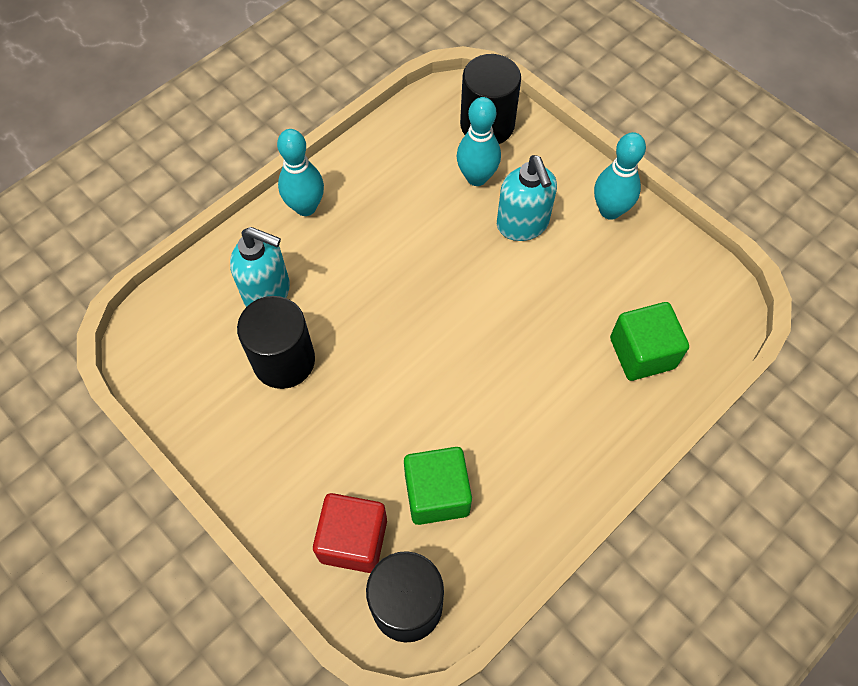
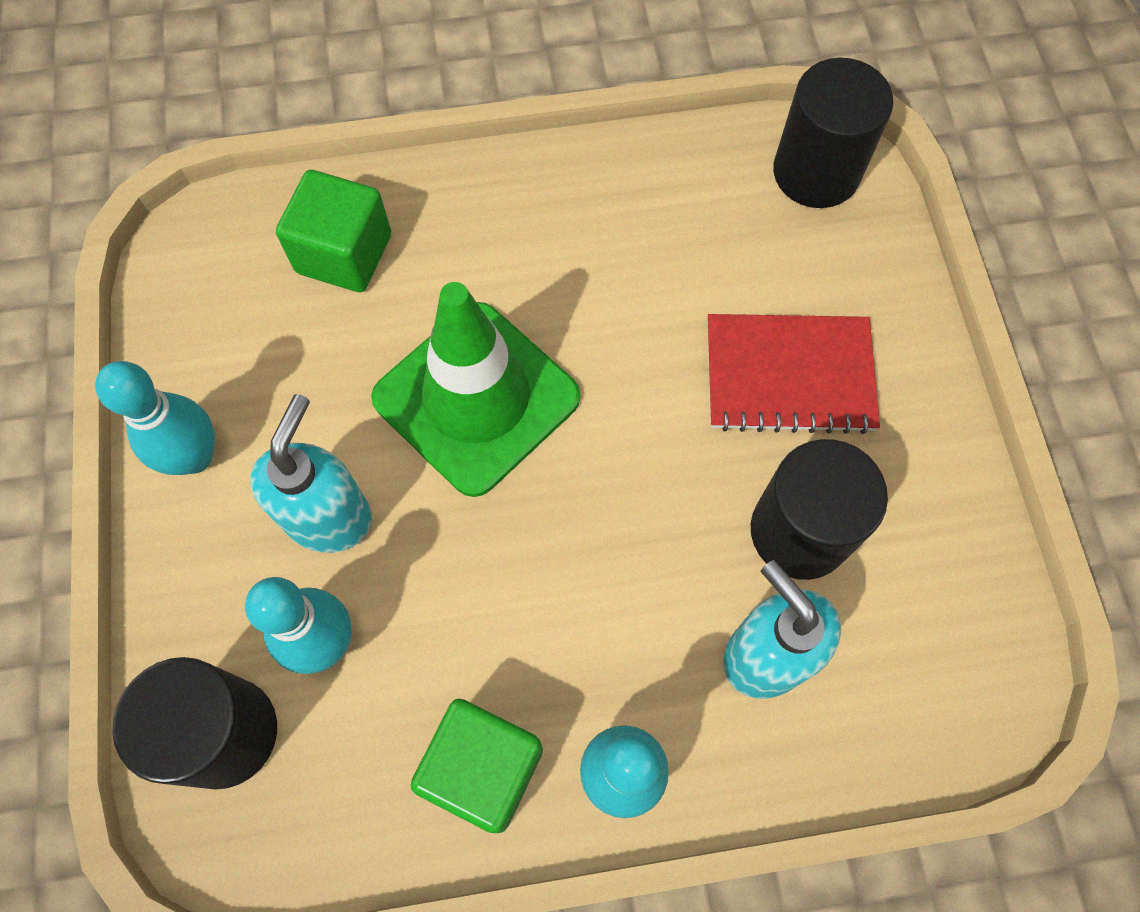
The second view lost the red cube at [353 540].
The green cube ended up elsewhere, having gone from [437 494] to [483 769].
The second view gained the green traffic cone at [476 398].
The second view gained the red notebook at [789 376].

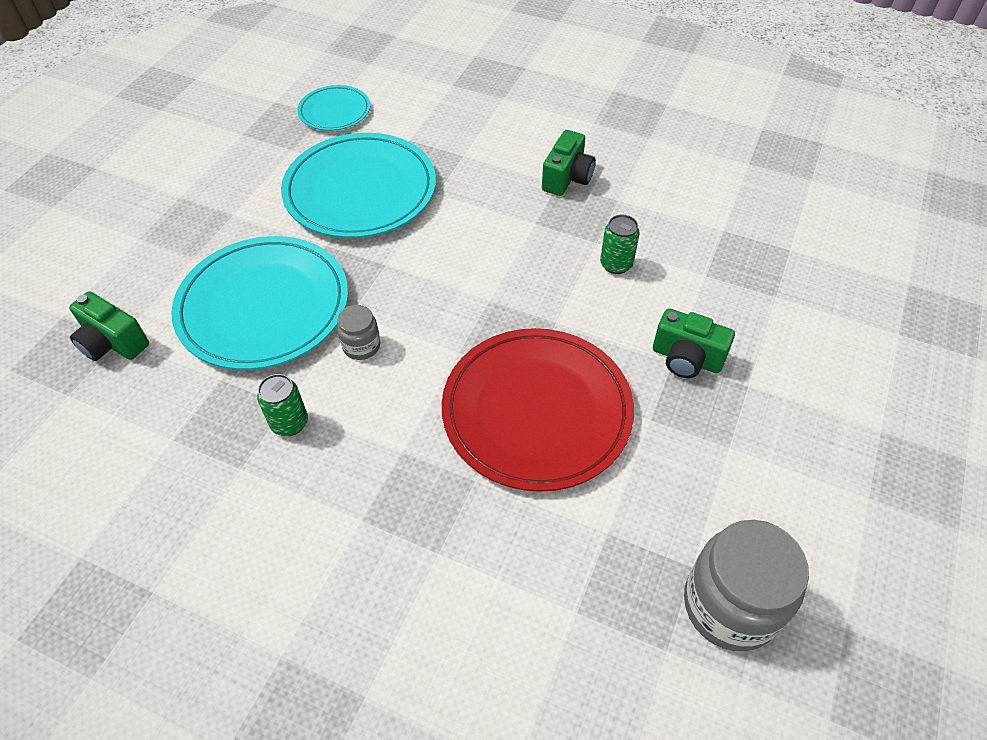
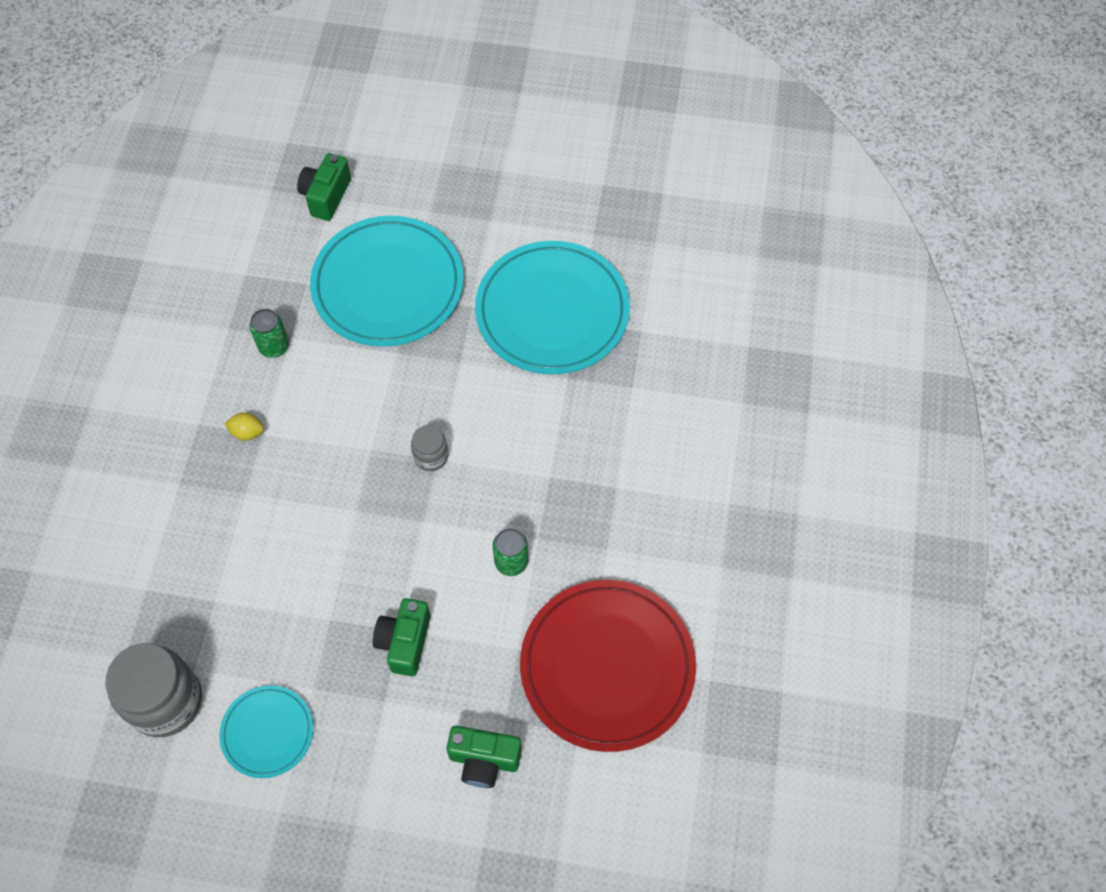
The turquoise plate ended up elsewhere, having gone from [334 111] to [267 732].
The grey jar ended up elsewhere, having gone from [361 346] to [431 456].
The red plate ended up elsewhere, having gone from [537 411] to [607 666].
The green camera ended up elsewhere, having gone from [567 178] to [484 760].
The second view gained the yellow lemon at [247 432].

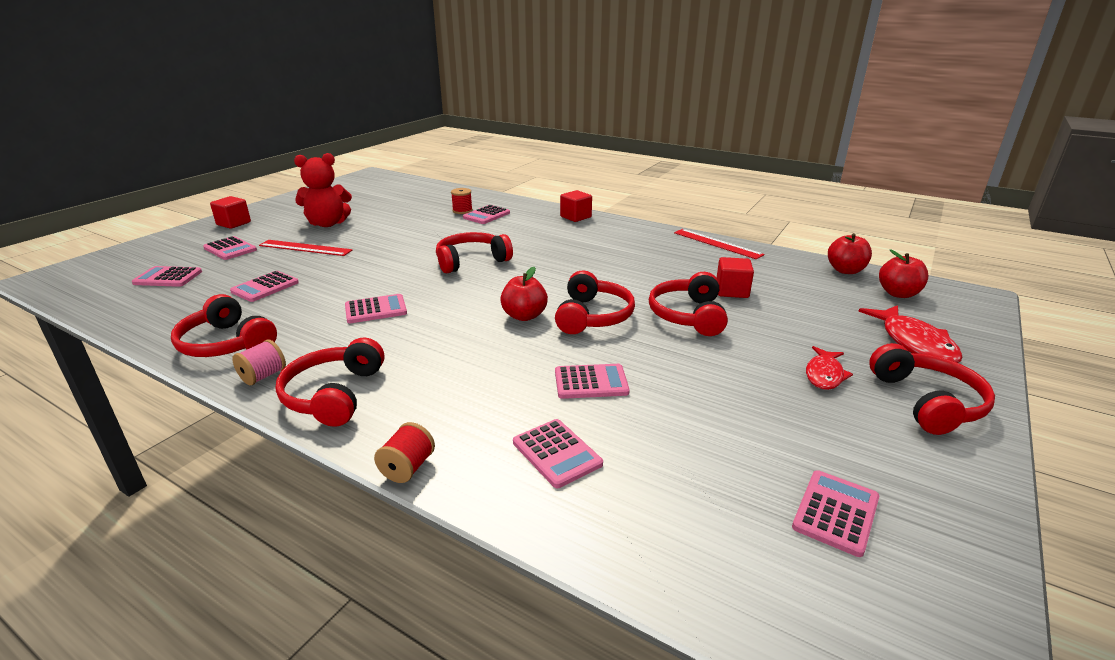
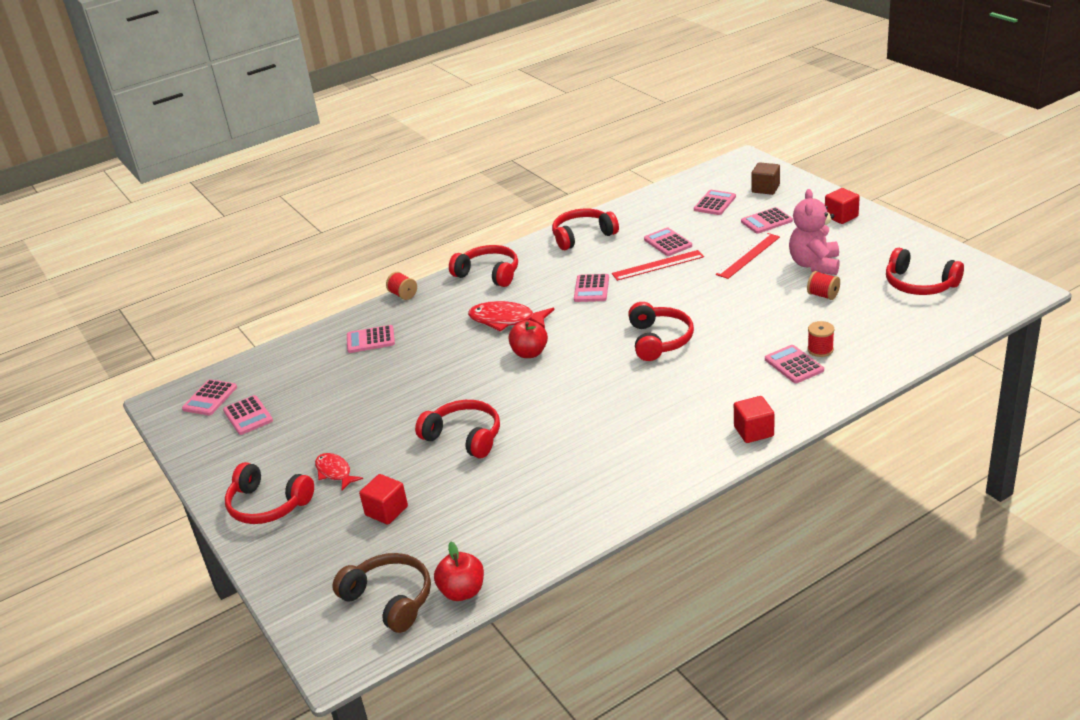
The second view lost the pink spool at [263 376].
What was the red teddy bear at [328 224] turned into the pink teddy bear at [814 265].
The red headphones ended up elsewhere, having gone from [593 316] to [919 284].
The pink calculator ended up elsewhere, having gone from [591 382] to [210 398].
The red ruler ended up elsewhere, having gone from [717 243] to [658 265].
The red cube ended up elsewhere, having gone from [732 291] to [386 511].
The red fish ended up elsewhere, having gone from [914 343] to [506 320].
Where the red apple stood at [898 294], the brown headphones came to stand at [390 599].
The second view gained the brown cube at [765 189].
The second view gained the red spool at [823 295].

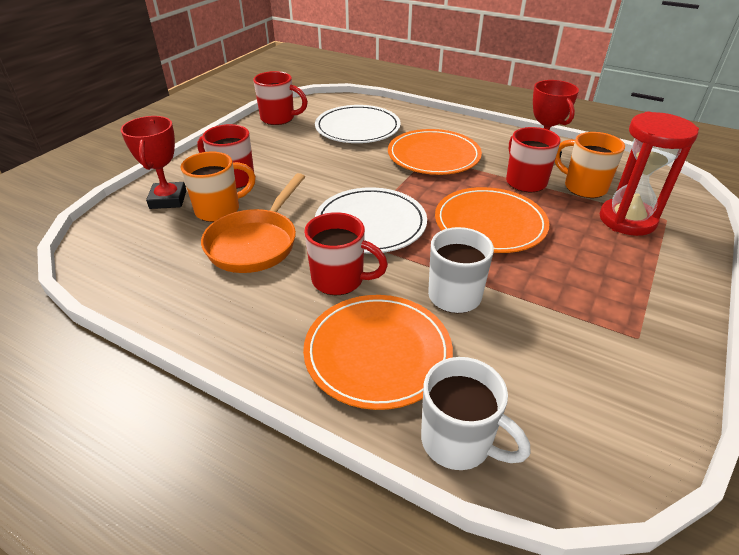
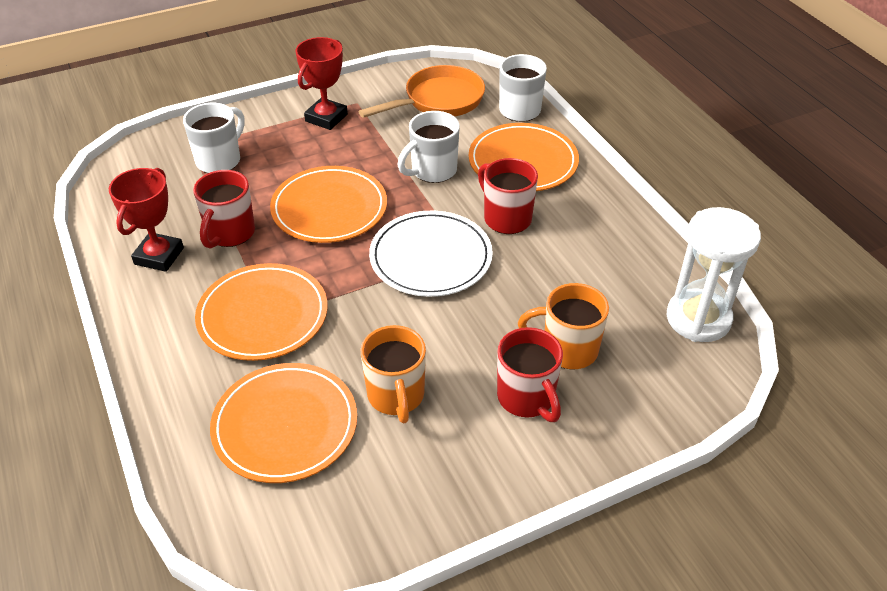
The red trophy ended up elsewhere, having gone from [168 199] to [326 118].
The orange pan ended up elsewhere, having gone from [255 243] to [439 101].
The second view lost the red mug at [279 119].
What was the white plate at [357 128] turned into the orange plate at [285 425].
The orange mug ended up elsewhere, having gone from [583 187] to [396 396].
Where the red hourglass stood at [627 220], the white mug came to stand at [220 160].
The second view gained the white hourglass at [698 318].

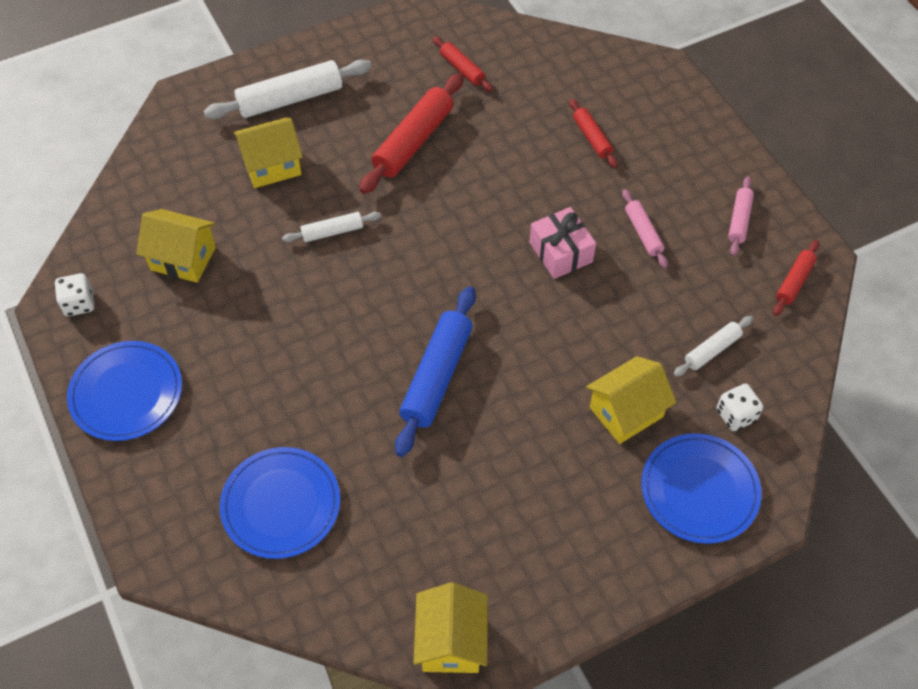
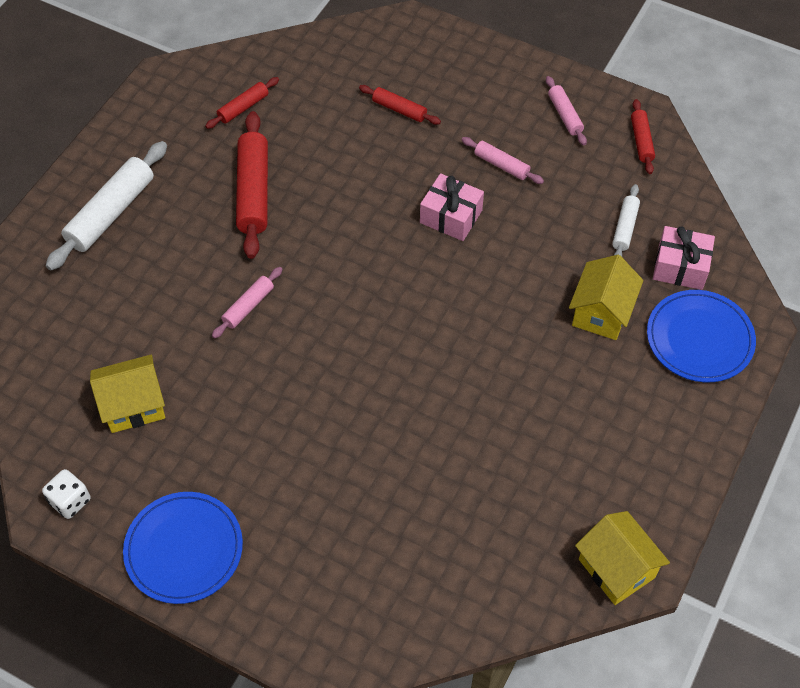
The second view lost the blue plate at [281 504].
The second view lost the yellow house at [272 166].
What was the white rolling pin at [332 232] turned into the pink rolling pin at [248 306].
The second view lost the blue rolling pin at [437 376].
The red rolling pin at [462 69] ended up facing another way, 60 degrees counterclockwise from before.
Where the white dice stood at [736 415], the pink gift came to stand at [680 267].

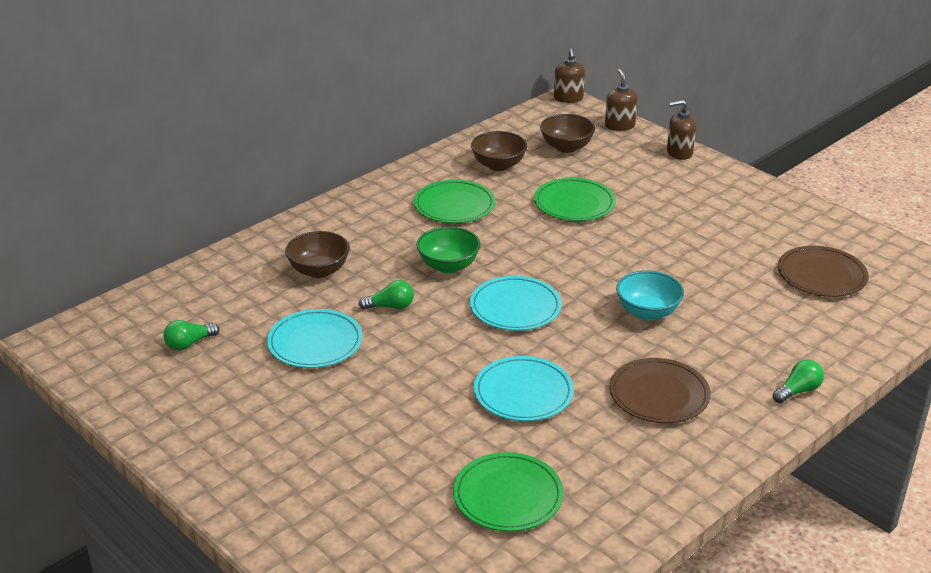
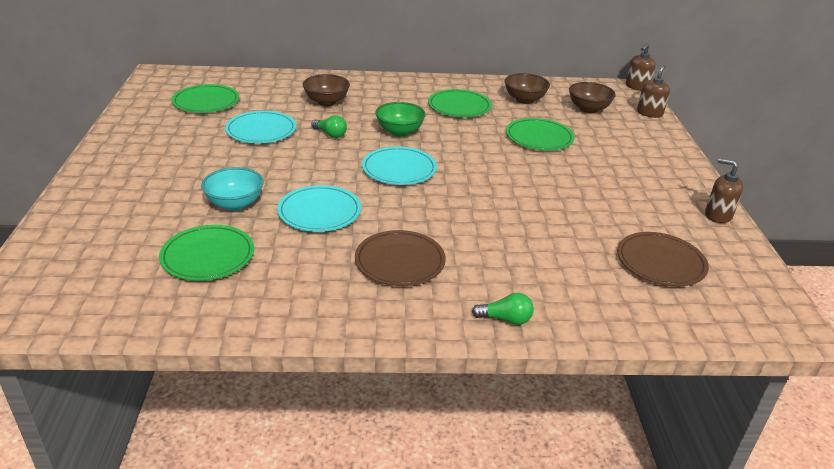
Where the green light bulb stood at [189 344], the green plate came to stand at [206 102].
The turquoise bowl ended up elsewhere, having gone from [647 312] to [235 204].
The brown soap dispenser ended up elsewhere, having gone from [679 153] to [718 215].

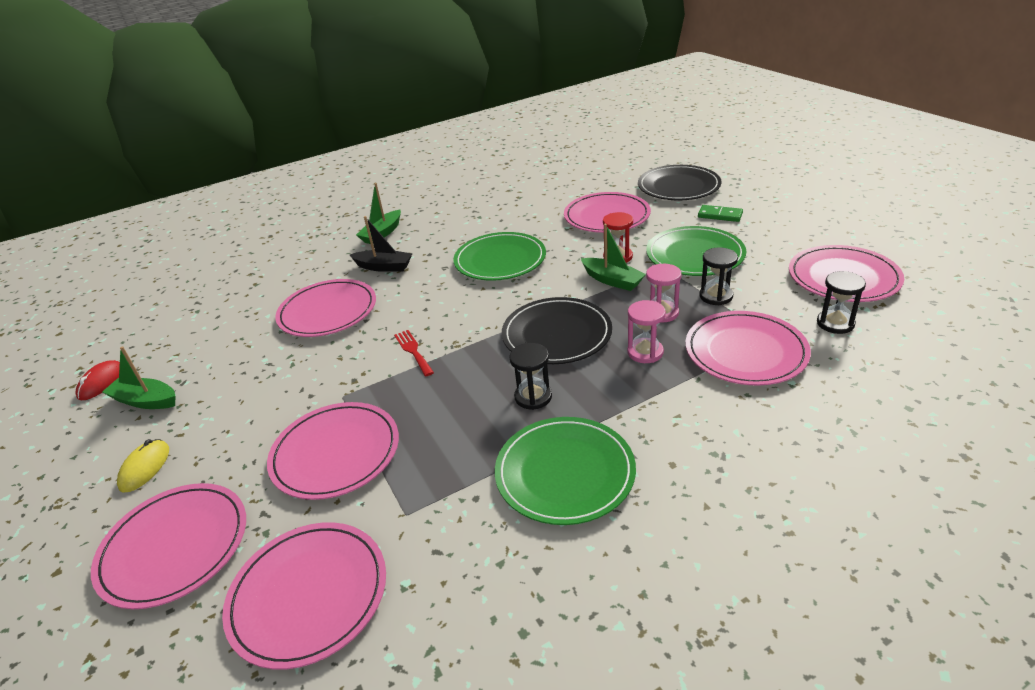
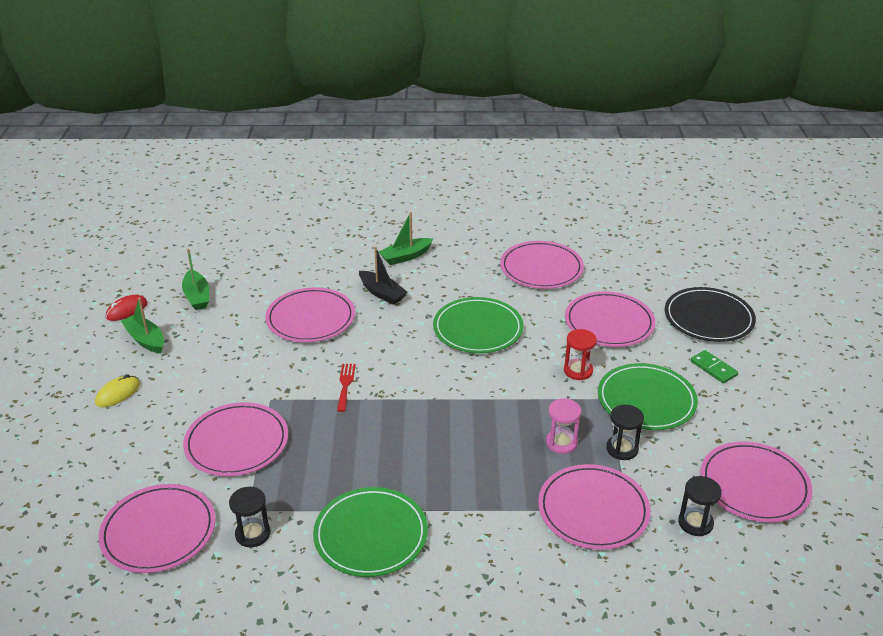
The pink plate ended up elsewhere, having gone from [174 547] to [541 268].
The second view lost the black plate at [556 334].
The black hourglass ended up elsewhere, having gone from [533 397] to [253 534].
The green boat ended up elsewhere, having gone from [612 280] to [197 296].
The second view lost the pink hourglass at [645 352].

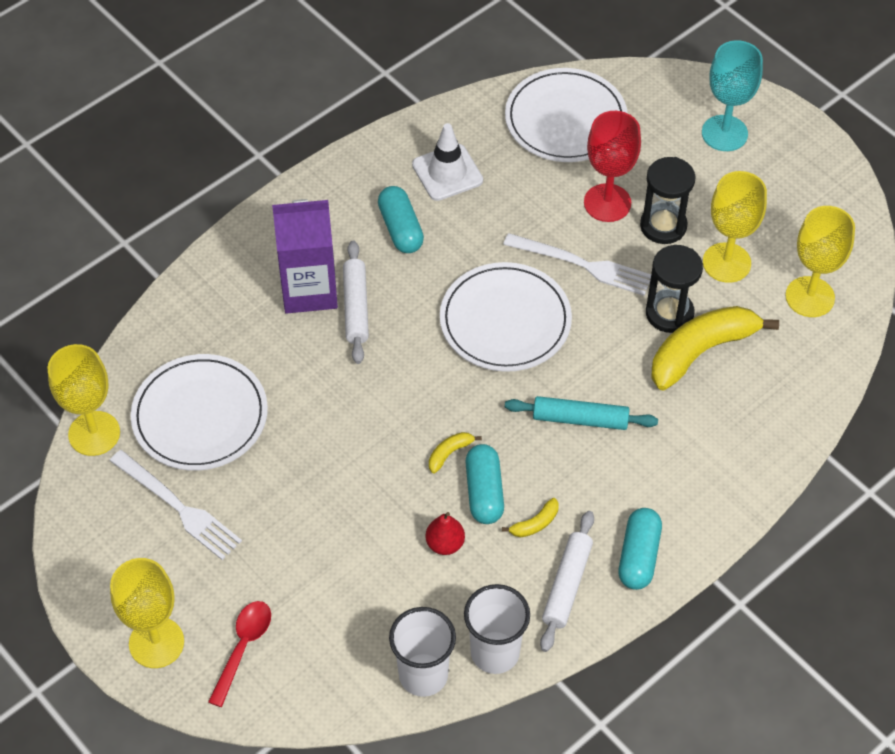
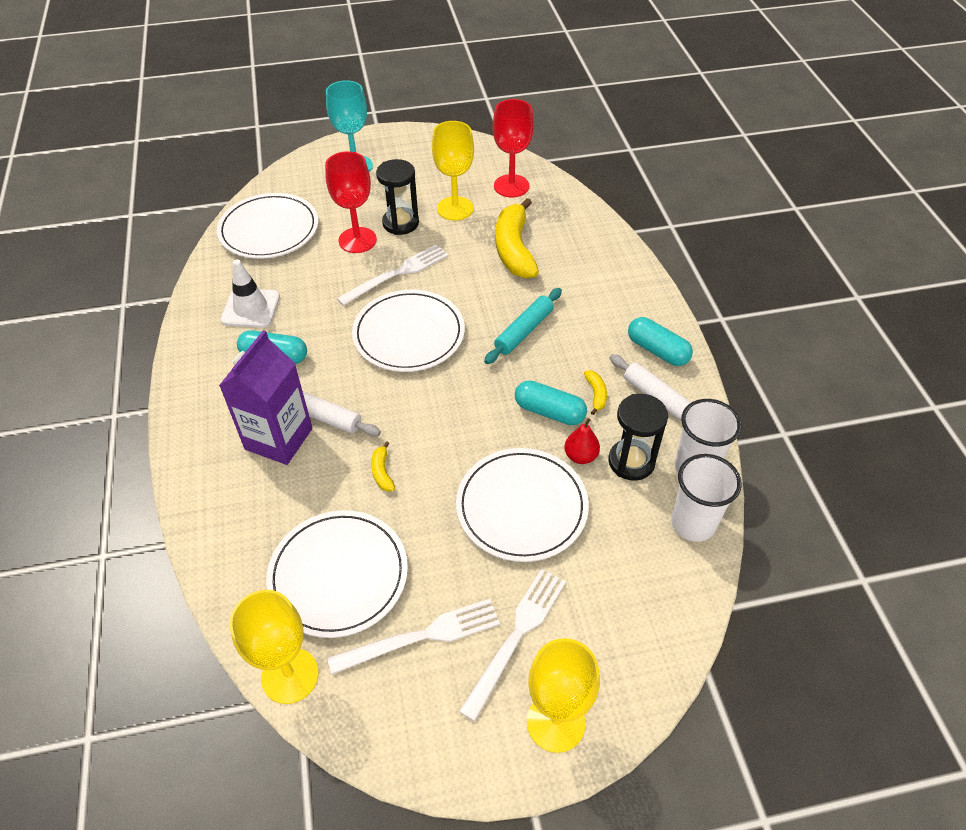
The second view lost the red spoon at [243 648].
The yellow banana ended up elsewhere, having gone from [449 453] to [382 472].
The black hourglass ended up elsewhere, having gone from [669 313] to [631 461].
What was the yellow goblet at [810 297] turned into the red goblet at [511 186].
The second view gained the white plate at [521 506].
The second view gained the white fork at [516 637].

